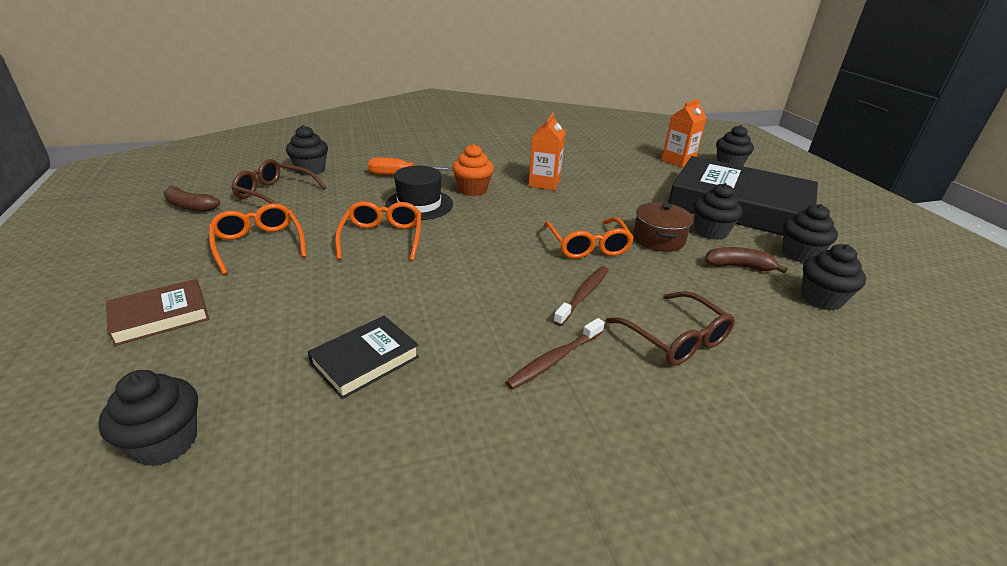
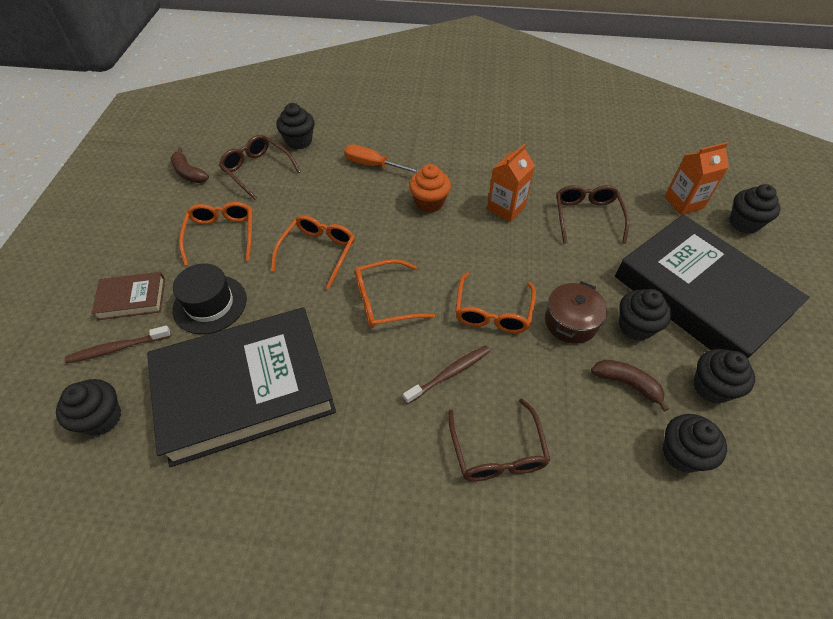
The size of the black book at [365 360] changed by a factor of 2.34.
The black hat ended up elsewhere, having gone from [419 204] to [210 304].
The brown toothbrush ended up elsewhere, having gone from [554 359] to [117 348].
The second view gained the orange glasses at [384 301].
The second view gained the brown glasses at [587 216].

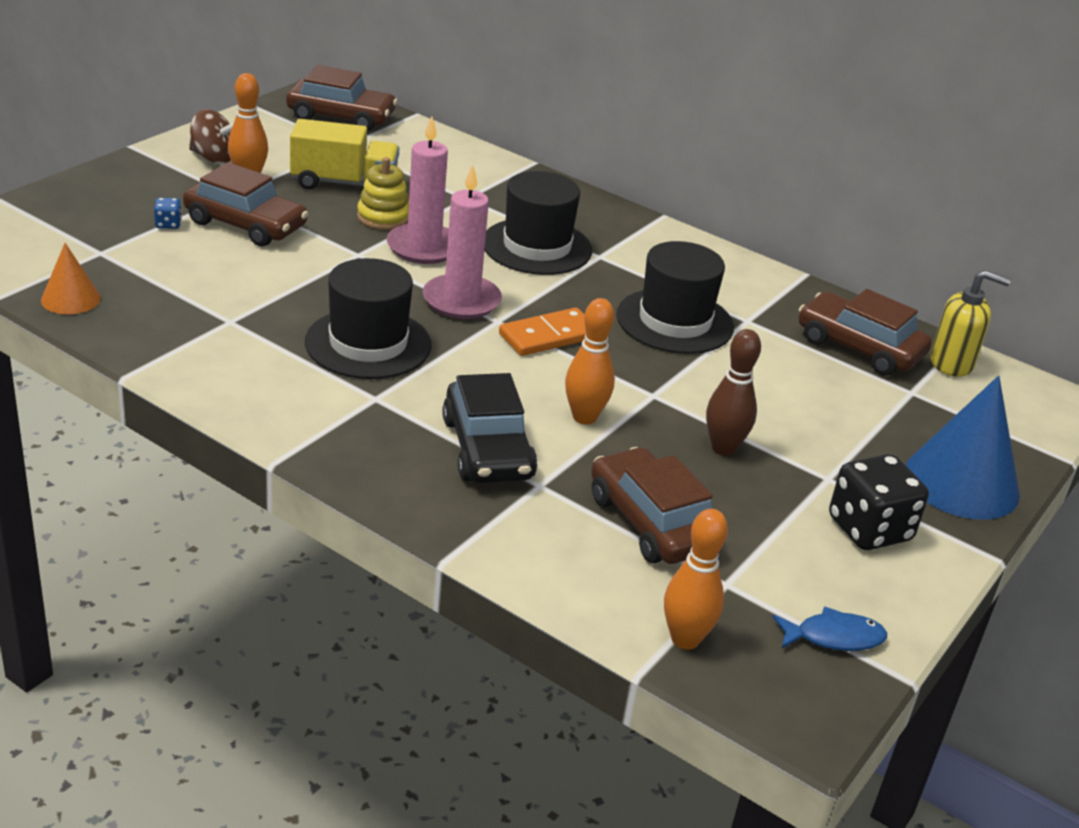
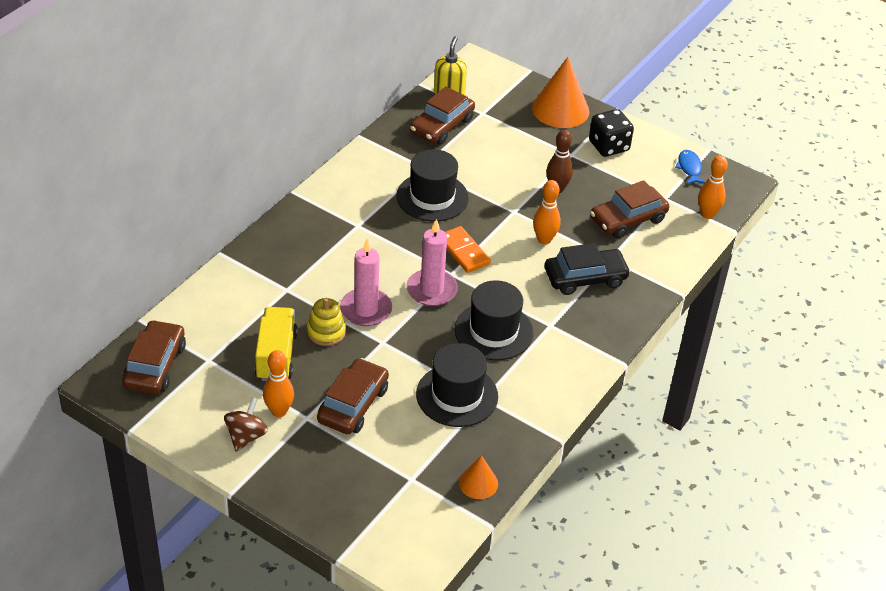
The second view lost the blue dice at [168 224].
The black hat ended up elsewhere, having gone from [537 247] to [457 395].
What was the blue cone at [961 482] turned into the orange cone at [560 109].

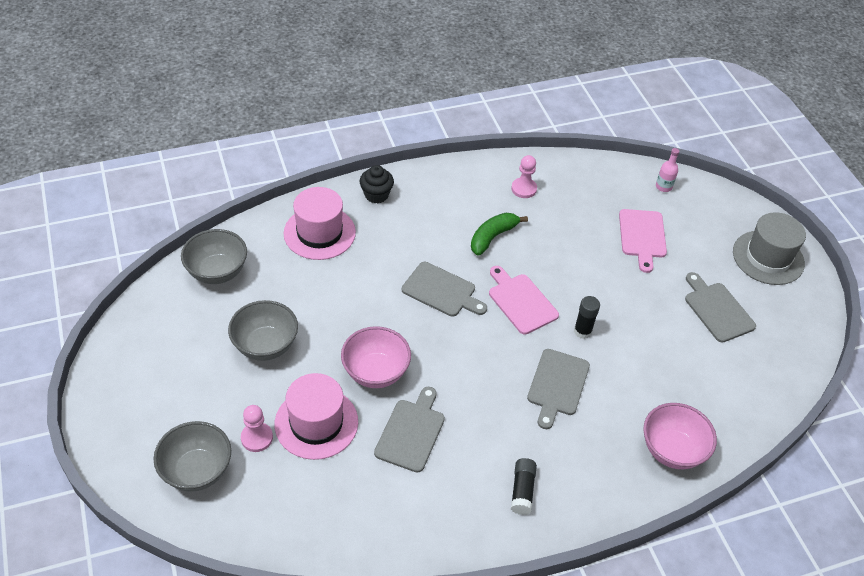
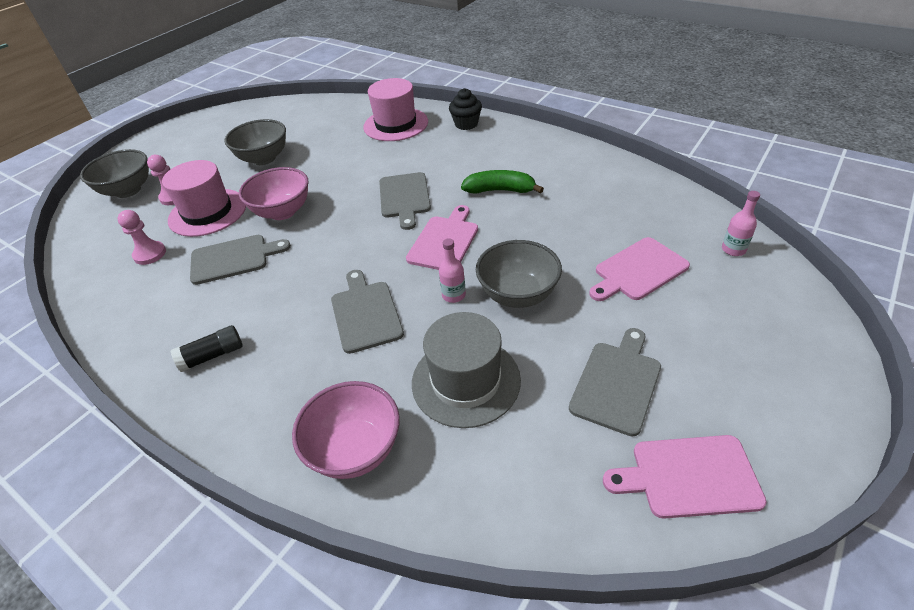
The grey bowl ended up elsewhere, having gone from [217 272] to [518 295].
The pink pawn ended up elsewhere, having gone from [524 189] to [150 254].
The grey cutting board at [557 385] ended up facing another way, 90 degrees clockwise from before.
Where the black glue stick stood at [582 331], the pink bottle came to stand at [453 295].
The grey hat ended up elsewhere, having gone from [768 257] to [466 381].
The second view gained the pink cutting board at [689 476].

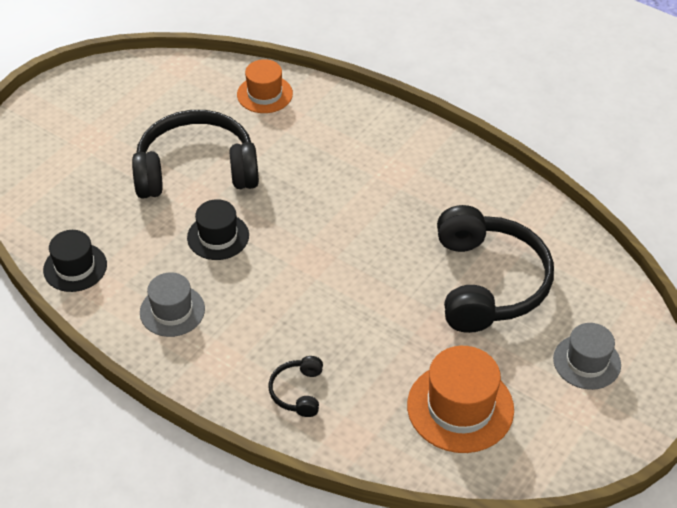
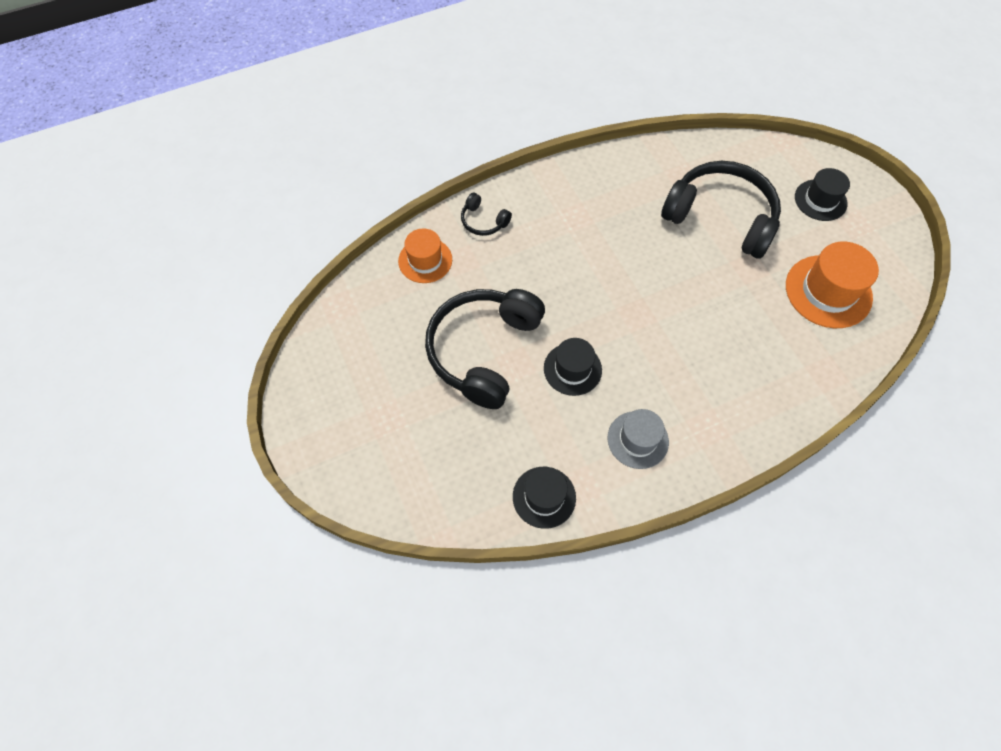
The black headphones ended up elsewhere, having gone from [298 392] to [483 221].
What was the grey hat at [587 362] turned into the black hat at [820 200].

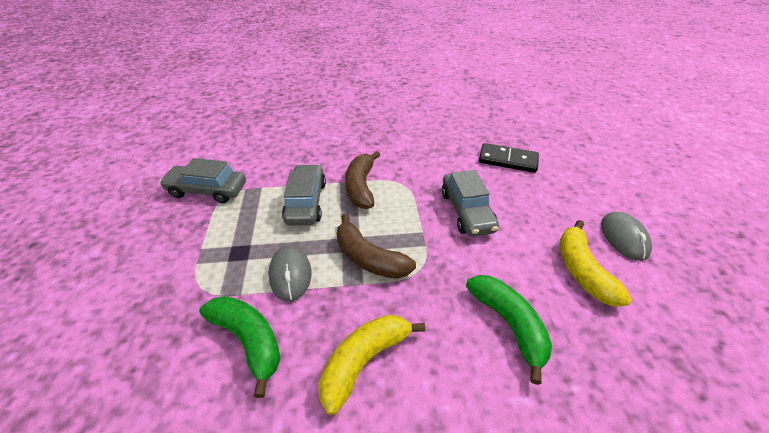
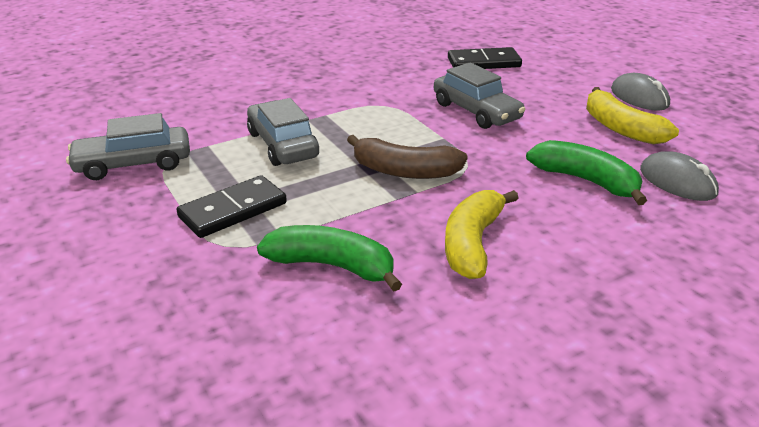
The grey mouse ended up elsewhere, having gone from [290 274] to [677 182].
The second view lost the brown banana at [361 187].
The second view gained the black domino at [233 210].

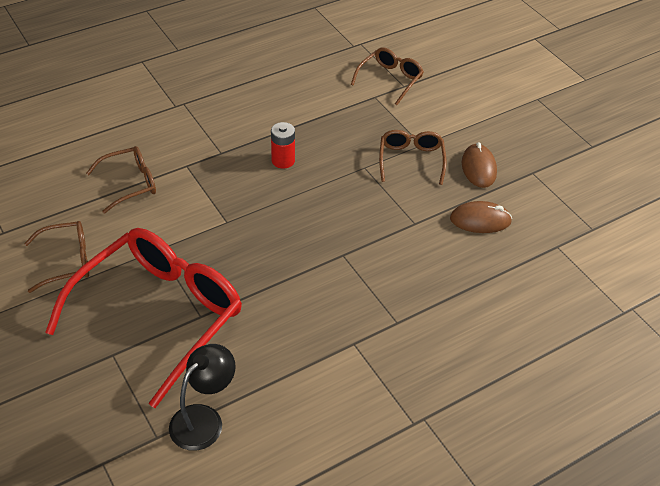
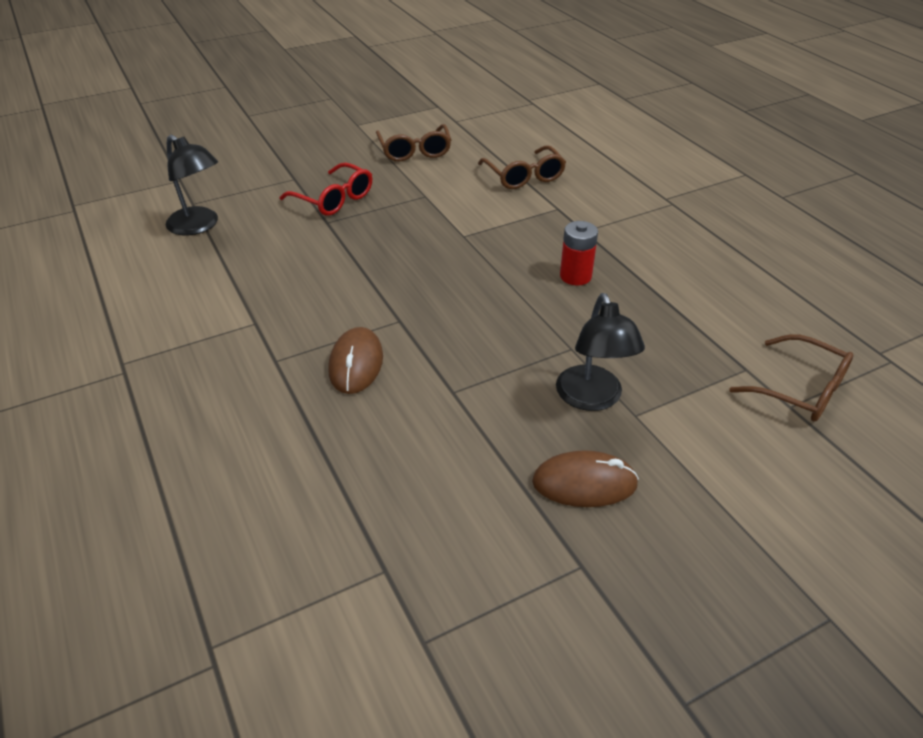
The size of the red glasses at [158 316] changed by a factor of 0.48.
Where the brown glasses stood at [411 161], the black lamp came to stand at [592 399].
The brown mouse ended up elsewhere, having gone from [480 220] to [356 364].

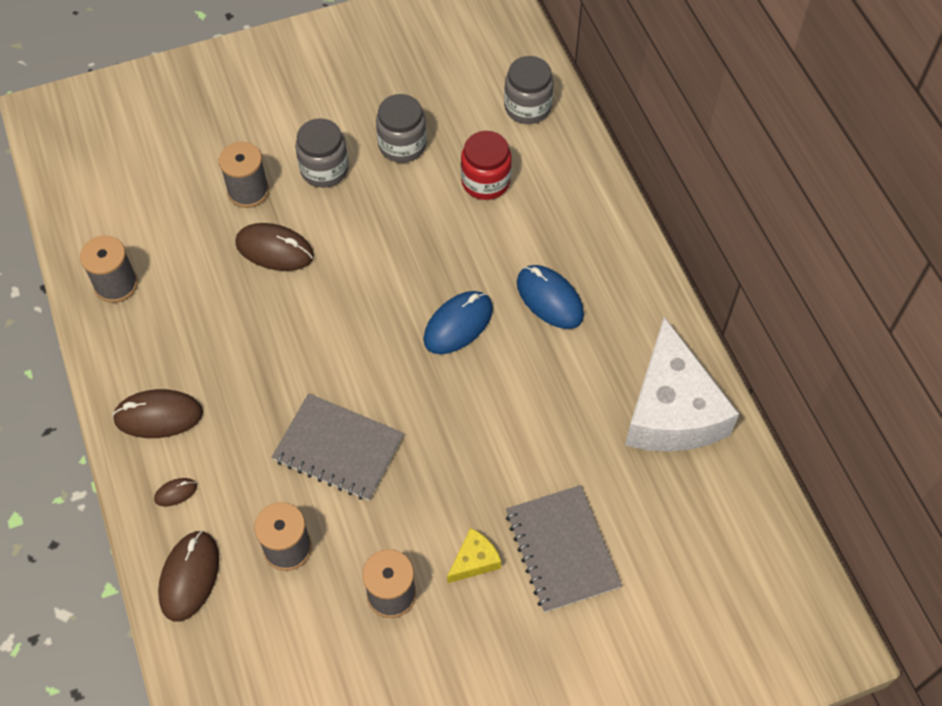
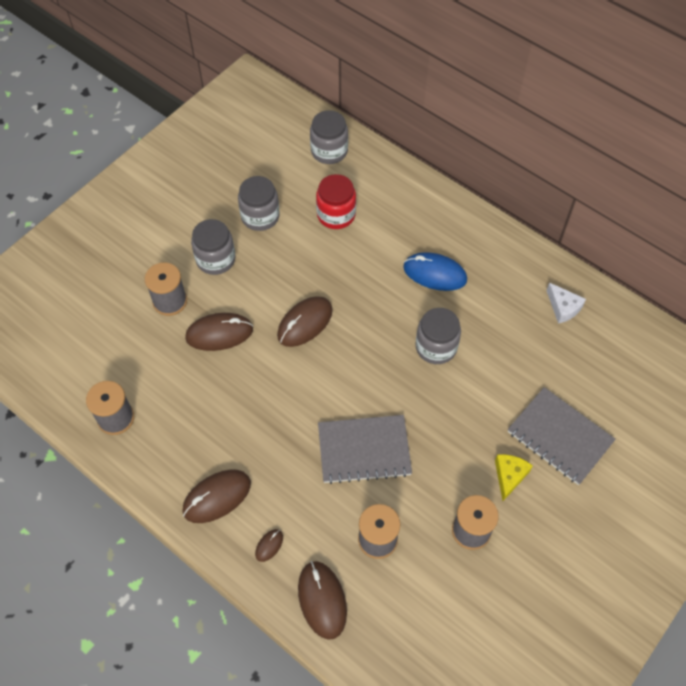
The second view lost the blue mouse at [458 324].
The size of the white cheese at [671 410] changed by a factor of 0.41.
The second view gained the brown mouse at [305 323].
The second view gained the grey jar at [436 347].

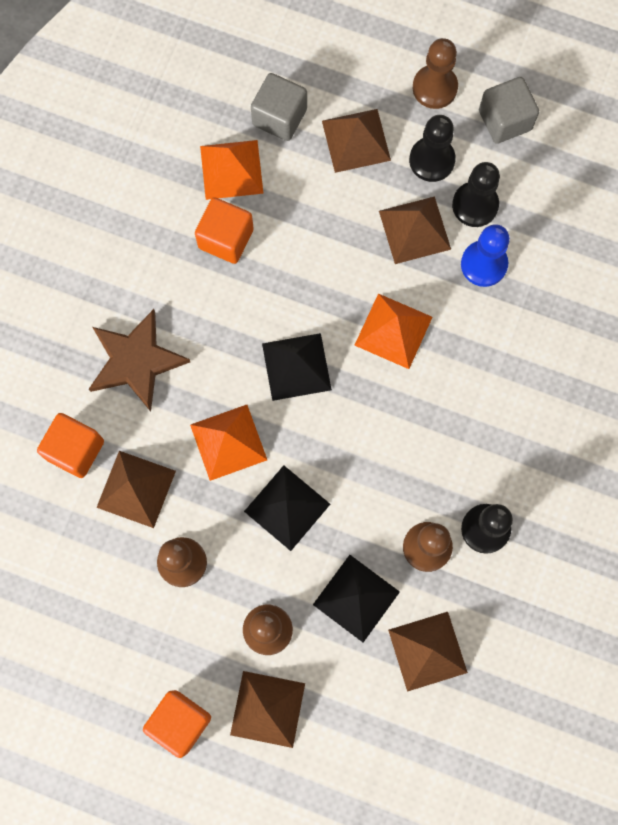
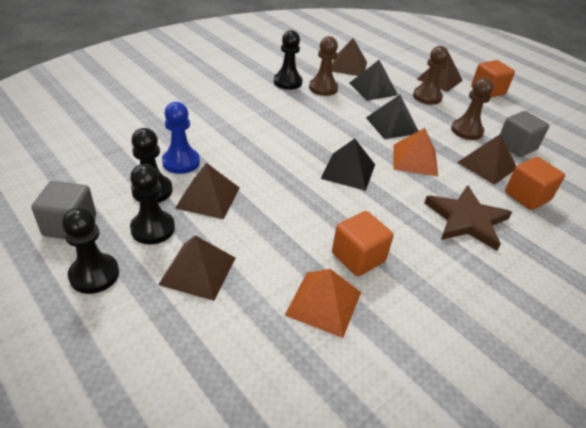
The grey cube ended up elsewhere, having gone from [279 117] to [516 146].
The second view lost the orange pyramid at [393 331].
What was the brown pawn at [434 88] turned into the black pawn at [94 275].

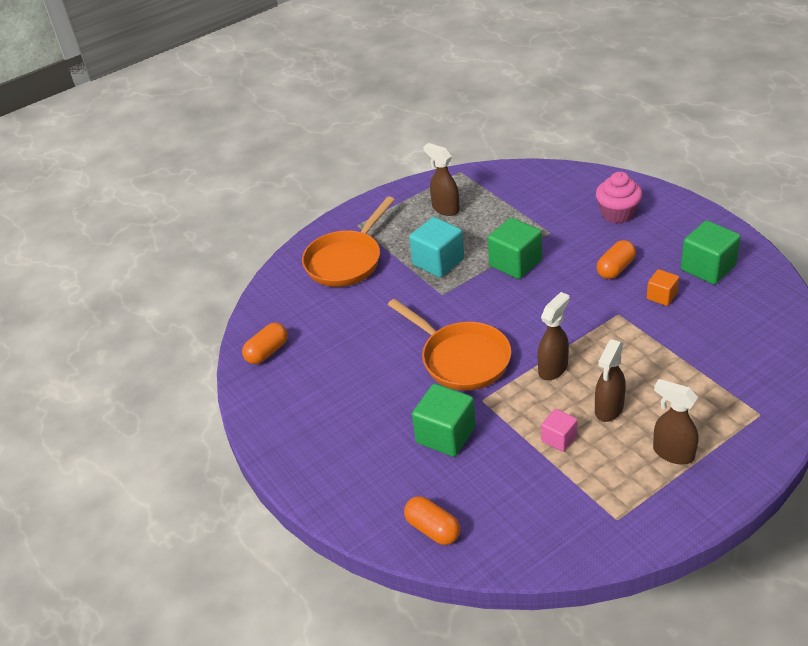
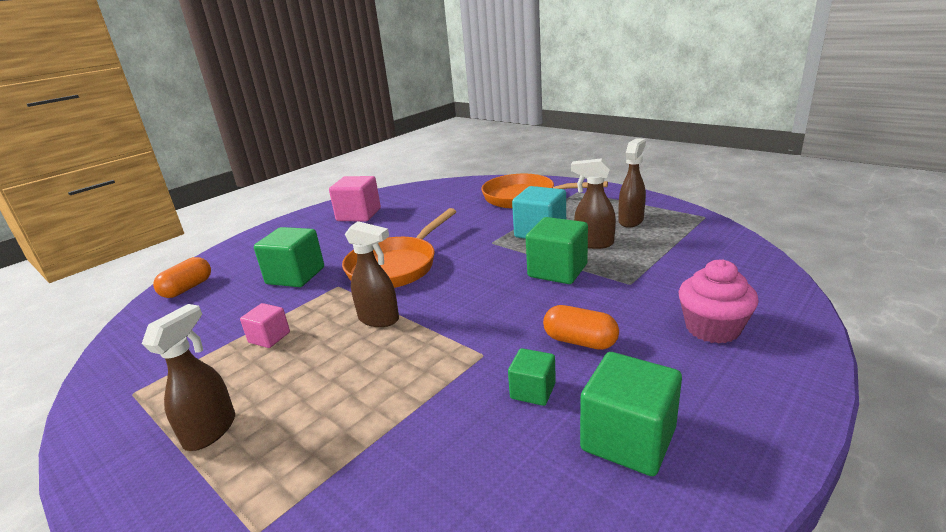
The second view lost the orange capsule at [267 352].
The brown spray bottle ended up elsewhere, having gone from [608 409] to [593 243].
What was the orange cube at [661 296] turned into the green cube at [533 391].
The second view gained the pink cube at [359 215].

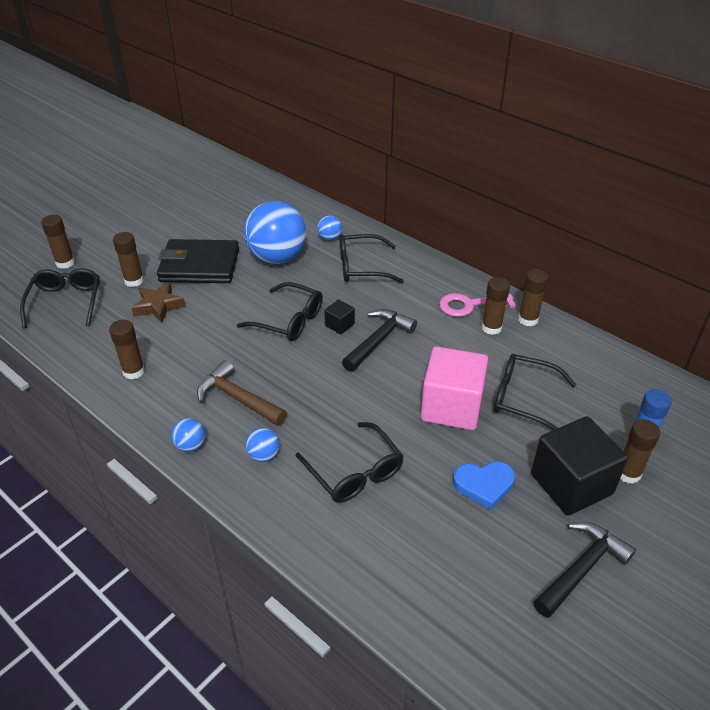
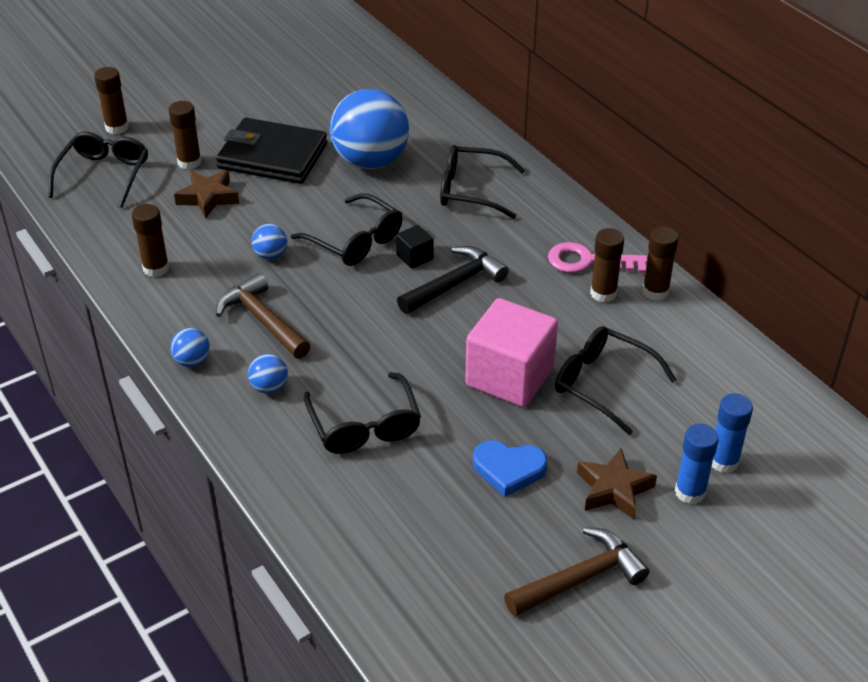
The blue ball ended up elsewhere, having gone from [329 238] to [270 255].
Where the black cube stood at [571 484], the brown star came to stand at [614 489].
What was the black hammer at [581 568] turned into the brown hammer at [581 578].
What was the brown glue stick at [628 473] turned into the blue glue stick at [690 492].

